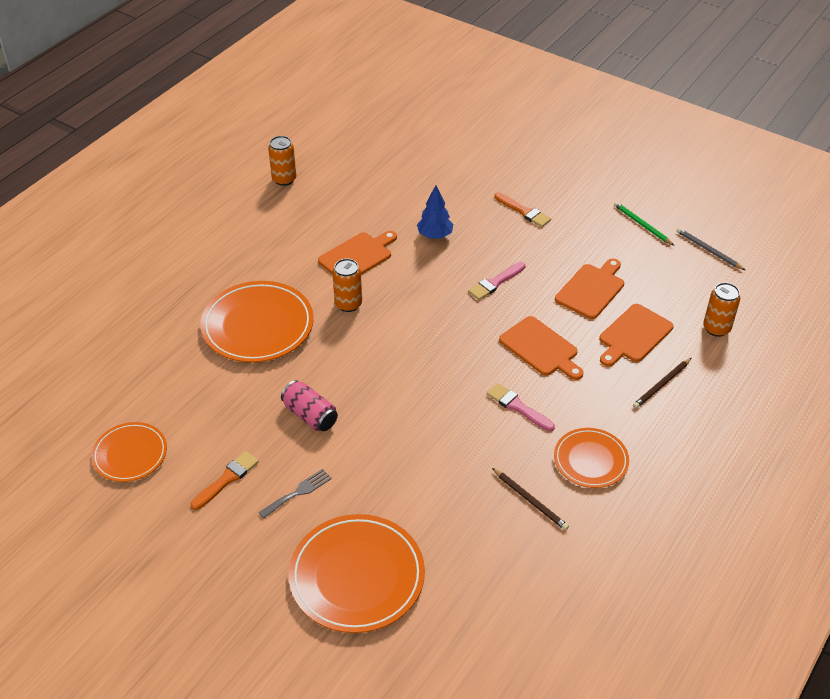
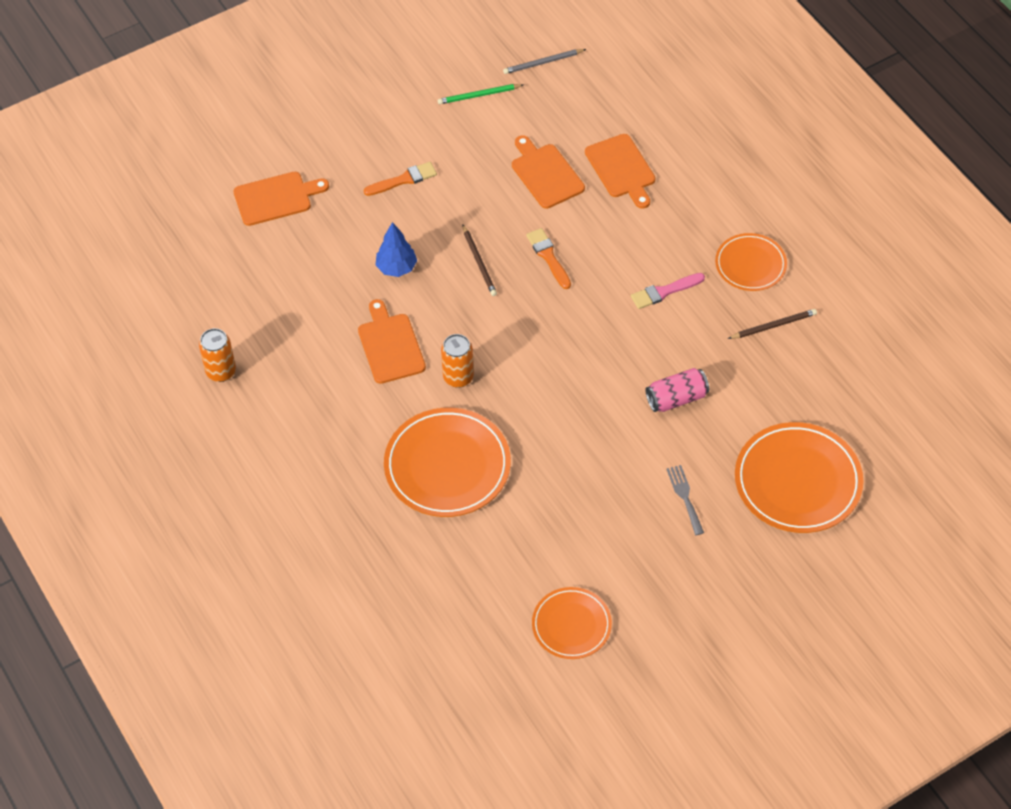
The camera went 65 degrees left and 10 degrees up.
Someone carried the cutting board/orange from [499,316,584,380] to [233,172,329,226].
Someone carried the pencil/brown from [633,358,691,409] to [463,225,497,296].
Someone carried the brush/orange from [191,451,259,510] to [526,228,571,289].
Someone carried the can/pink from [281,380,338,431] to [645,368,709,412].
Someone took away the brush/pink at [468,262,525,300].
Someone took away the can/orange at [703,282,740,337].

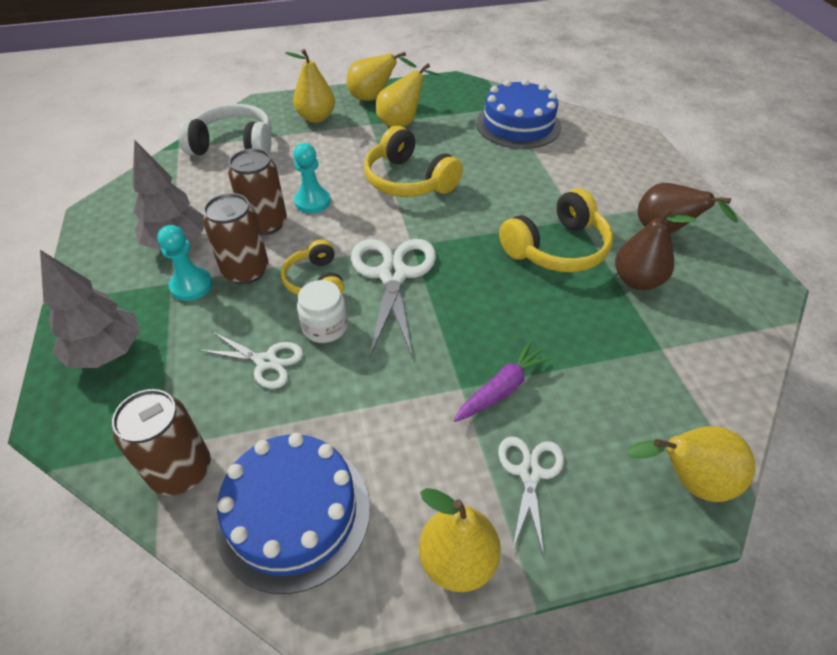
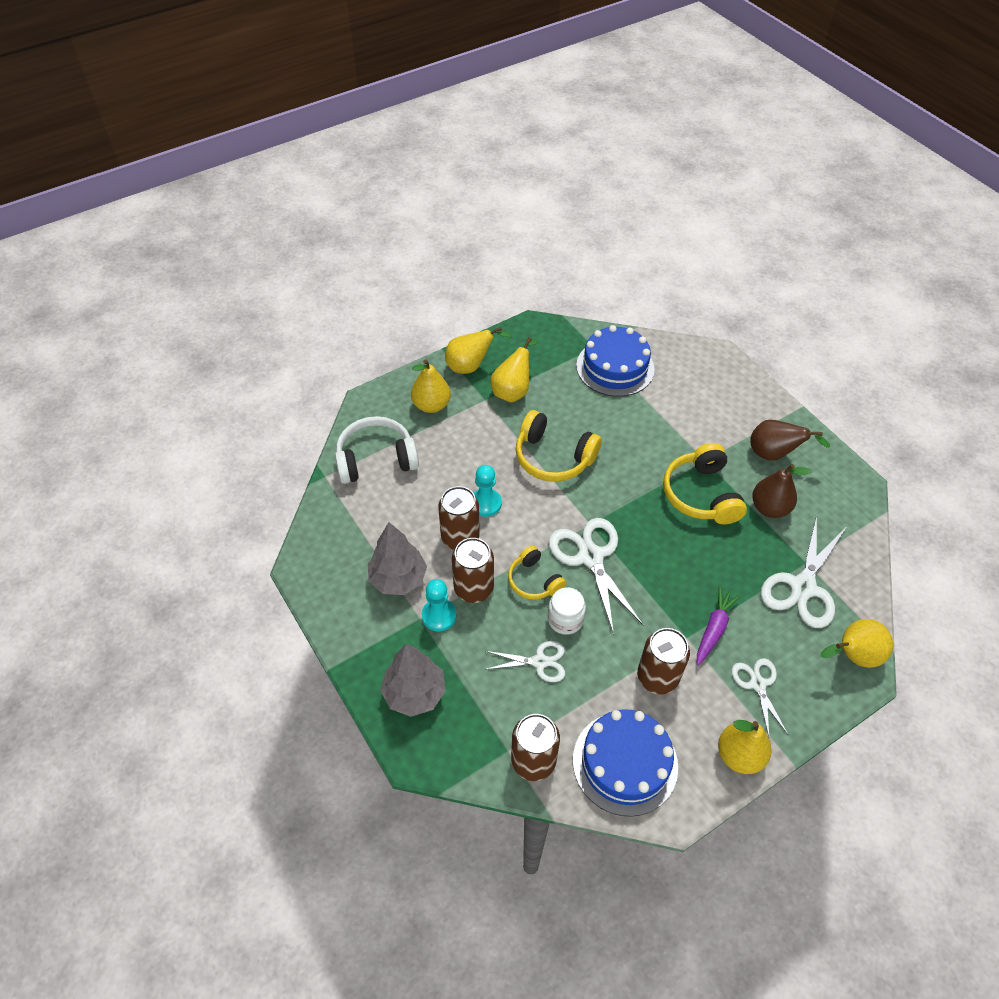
The camera went 20 degrees left and 5 degrees up.
Someone put down the can/brown at [637,628,690,695].
Someone rotated the headphones/yellow at [499,188,613,272] by 135 degrees clockwise.
Someone put down the scissors/white at [761,515,846,628].

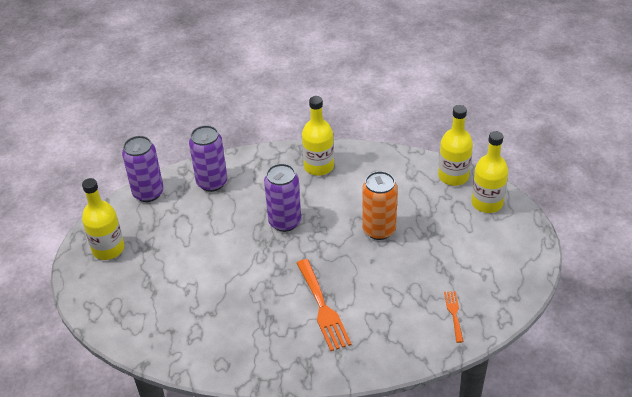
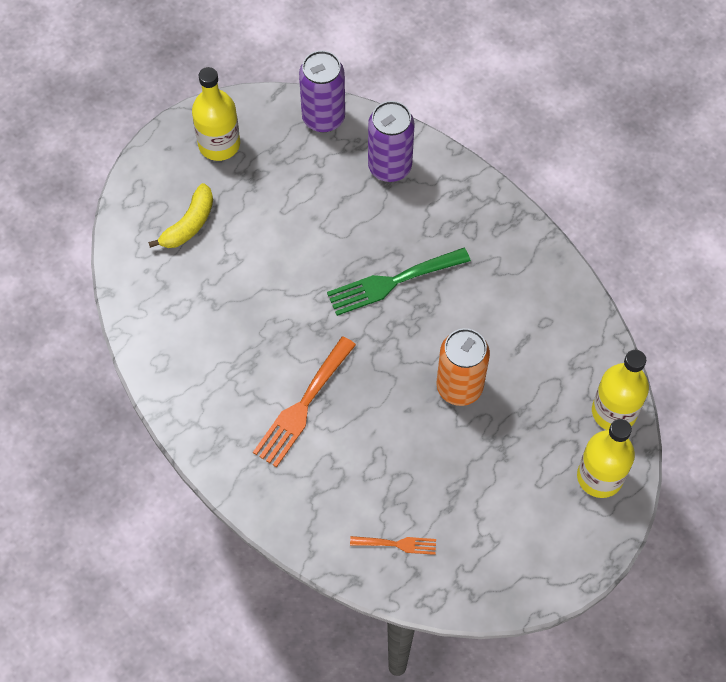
The camera went 50 degrees right and 20 degrees up.
Someone put down the banana/yellow at [148,183,213,248].
Someone swapped the can/purple at [264,163,301,232] for the fork/green at [327,248,471,316].
Someone rotated the fork/orange at [444,291,464,343] by 45 degrees clockwise.
Someone took away the bottle/yellow at [302,96,334,176].

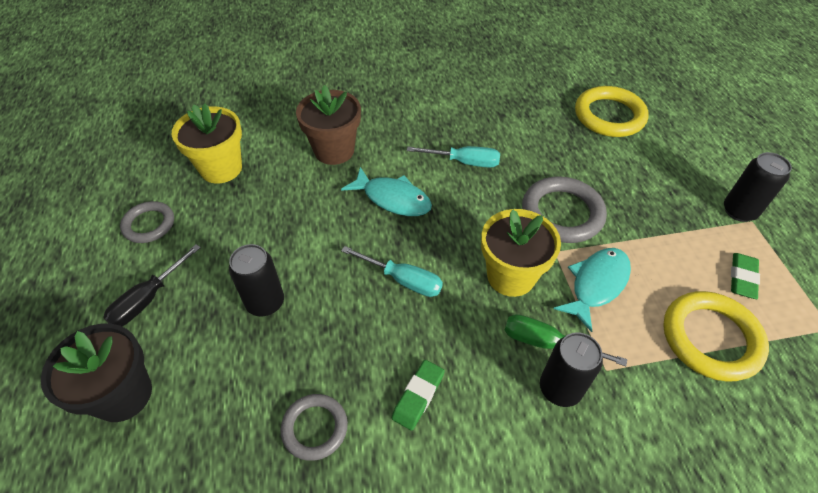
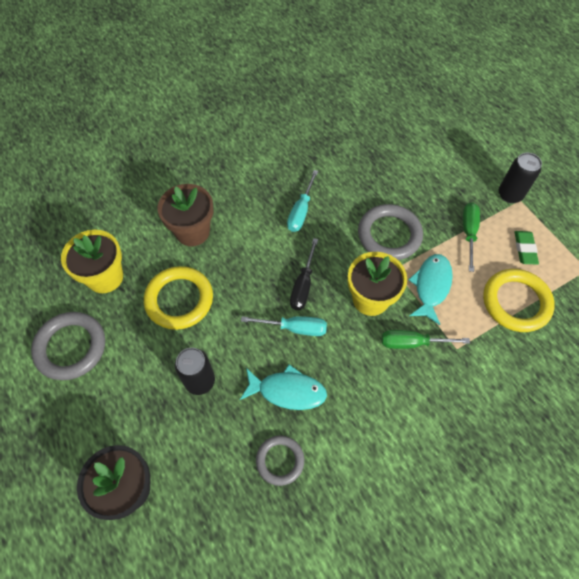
The camera went 20 degrees left and 10 degrees up.
Someone scaled the ring/grey at [120,201,174,243] by 1.63.
Someone carried the ring/yellow from [575,86,649,137] to [144,266,213,330].
Someone carried the fish/turquoise from [341,167,432,216] to [240,364,327,410].
Someone rotated the screwdriver/turquoise at [407,146,500,168] by 120 degrees clockwise.
Someone carried the screwdriver/black from [103,244,201,326] to [290,238,318,310].
Someone put down the screwdriver/green at [463,202,480,272].
Someone took away the eraser/green at [392,360,445,431].
Someone took away the can/black at [540,332,603,407].

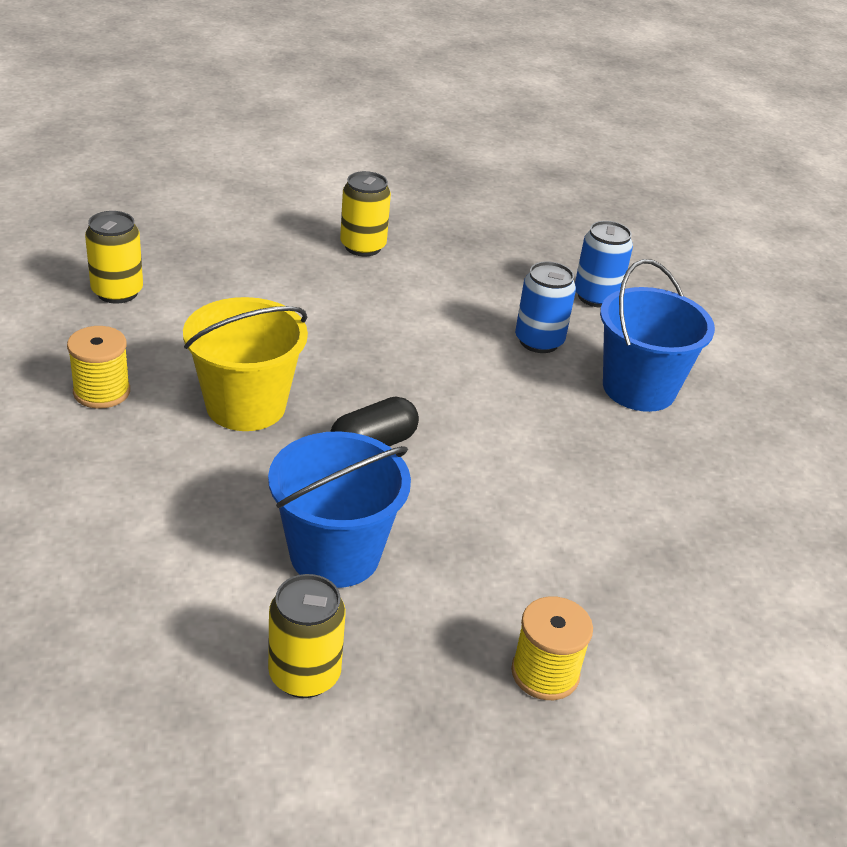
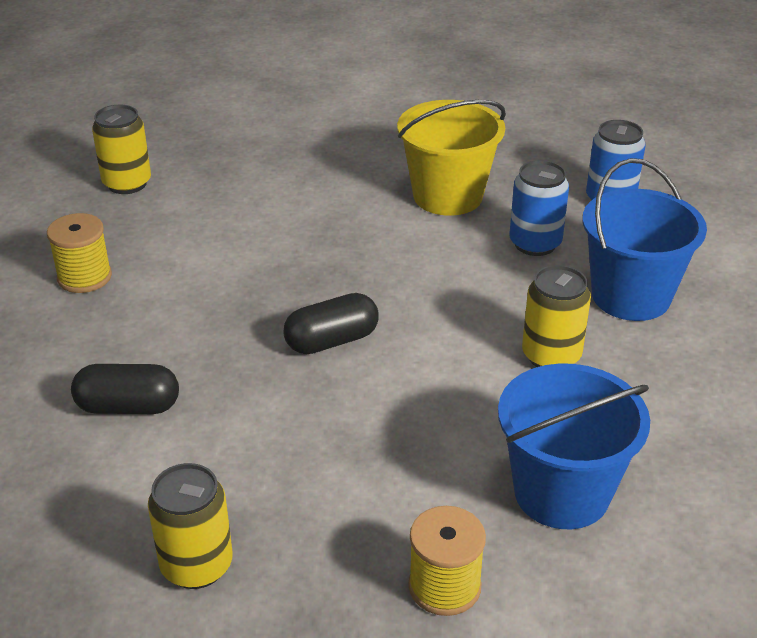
The camera went 15 degrees right and 0 degrees up.
Someone put down the capsule/black at [71,364,179,414].
Someone carried the bucket/yellow from [183,297,308,431] to [397,100,506,216].
Someone carried the bucket/blue from [268,431,411,588] to [498,363,650,529].
Someone carried the can/yellow from [340,171,391,256] to [522,265,591,367].

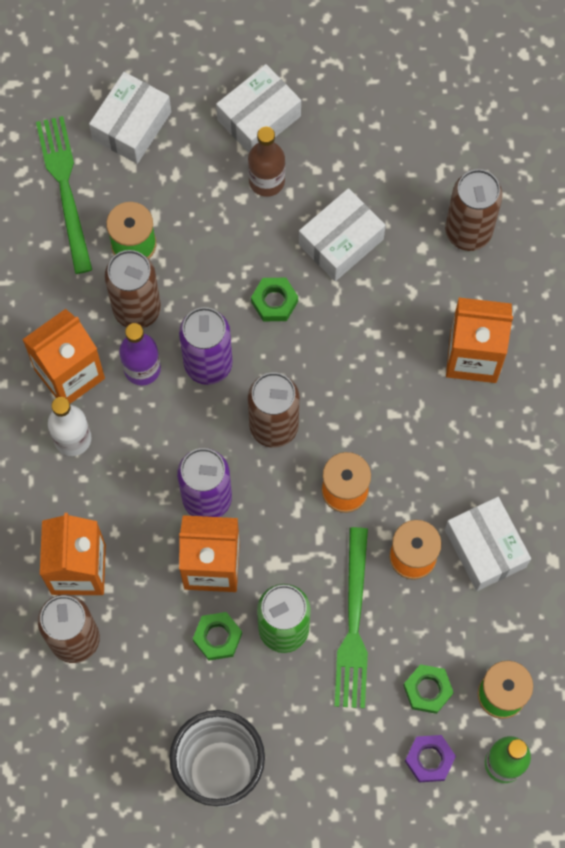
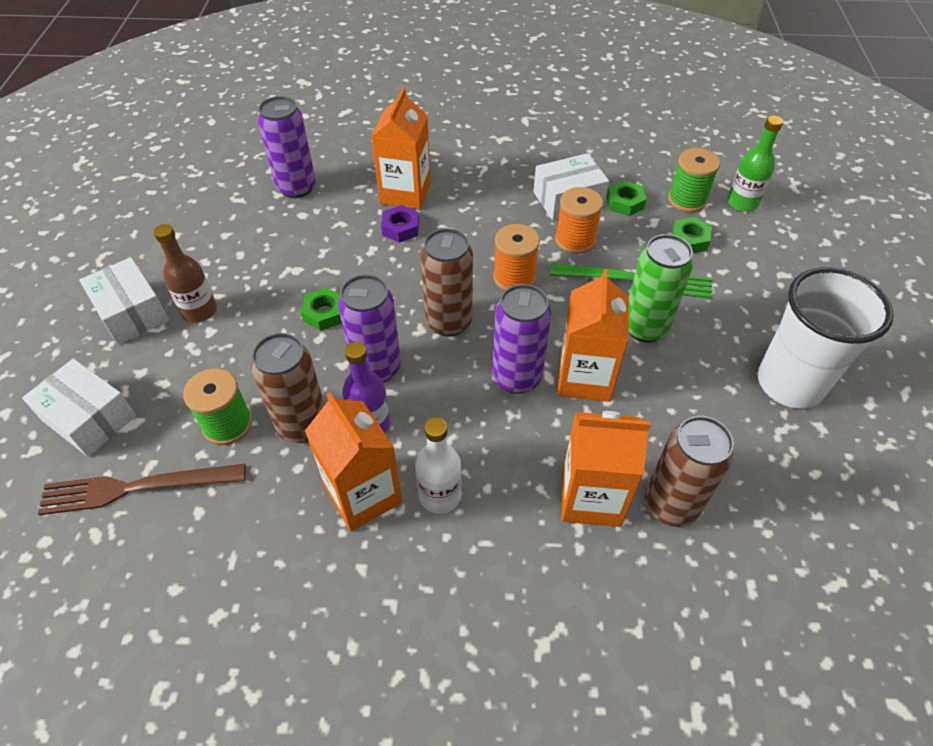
The camera went 85 degrees left and 20 degrees down.
Someone repainted the fork/green at [36,116,92,274], which became the fork/brown at [38,464,246,515].
Someone repainted the can/brown at [445,169,503,251], which became the can/purple at [258,96,316,198].
Someone carried the nut/purple from [405,735,456,782] to [381,205,419,243].
Someone carried the nut/green from [193,612,242,661] to [606,180,647,216].
Someone took away the box/white at [299,188,386,281].

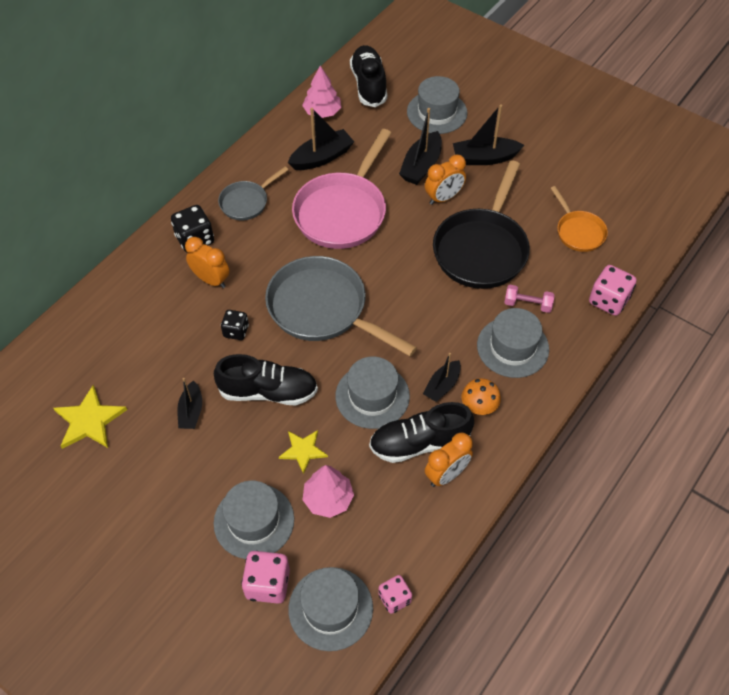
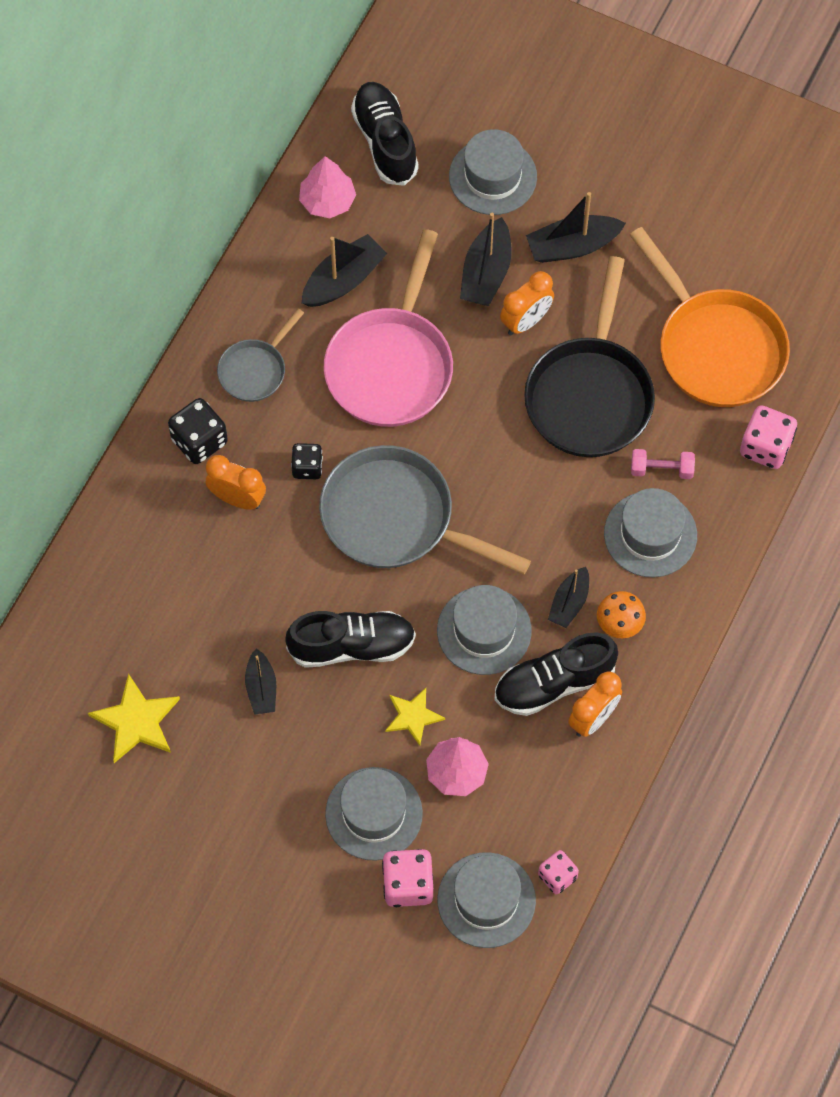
The camera went 10 degrees left and 10 degrees up.
Someone carried the dice/black from [221,310,249,340] to [291,443,323,479].
Someone scaled the pan/orange at [550,186,608,252] by 1.90.

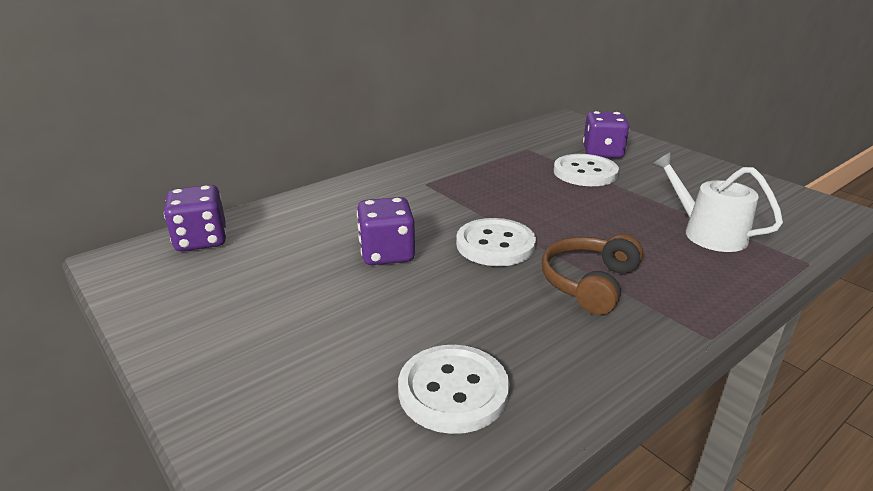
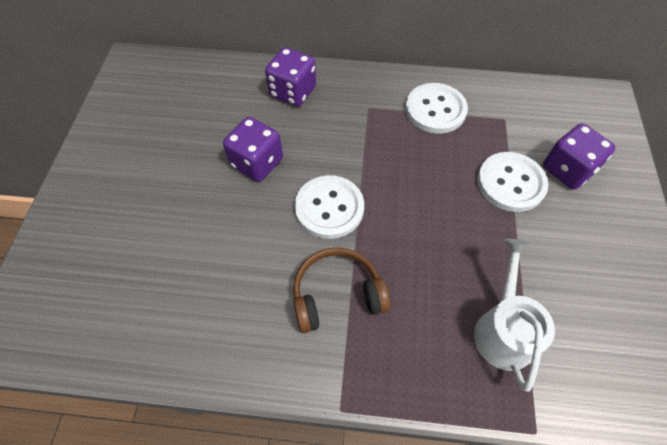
The camera went 45 degrees right and 30 degrees up.
Someone carried the dice/purple from [164,185,226,251] to [265,47,316,106].
Someone carried the button/white from [398,345,509,434] to [405,83,468,134].

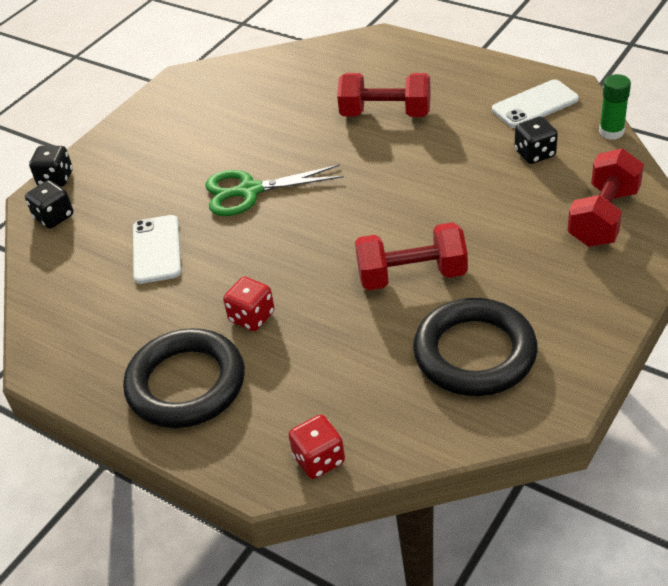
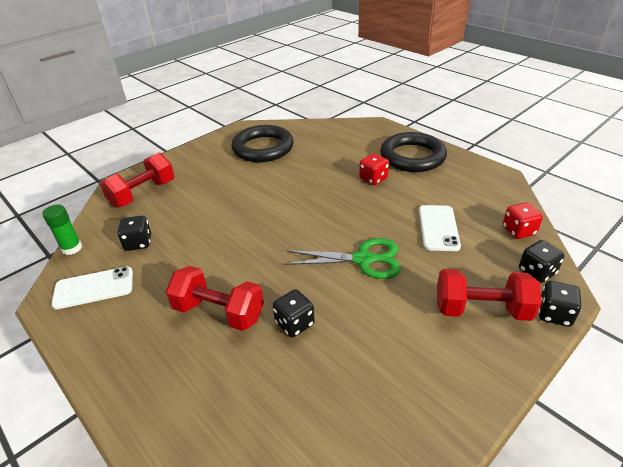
The camera went 170 degrees left and 5 degrees down.
Someone put down the dice/black at [273,289,315,338].
Someone carried the dumbbell/red from [355,222,468,290] to [437,269,542,321].
Someone carried the dice/red from [288,415,345,479] to [503,202,543,239].

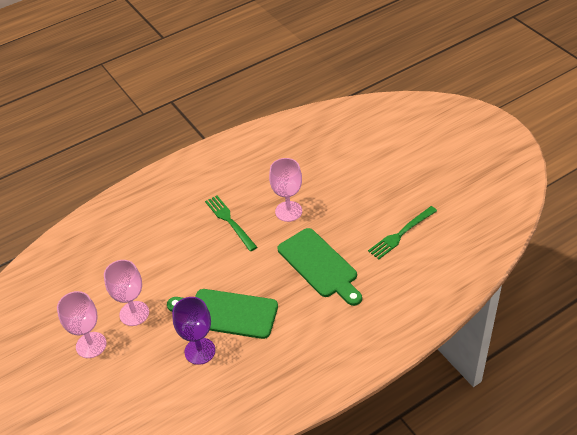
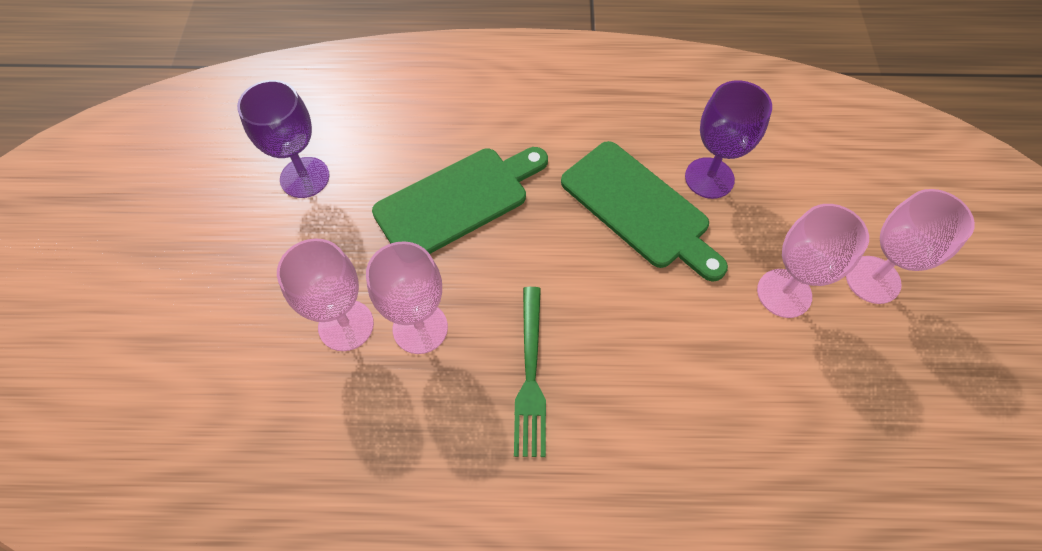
The camera went 150 degrees left and 15 degrees up.
Someone swapped the fork/green at [368,206,437,259] for the goblet/purple at [237,80,330,198].
Someone put down the goblet/pink at [277,239,374,351].
Someone rotated the cutting board/green at [277,228,362,306] by 60 degrees clockwise.

